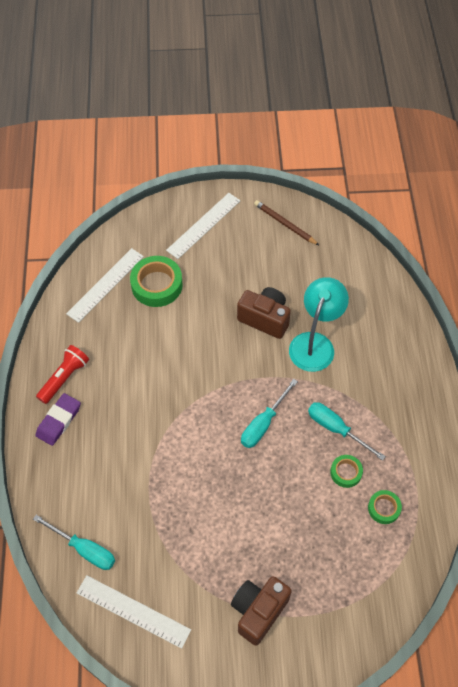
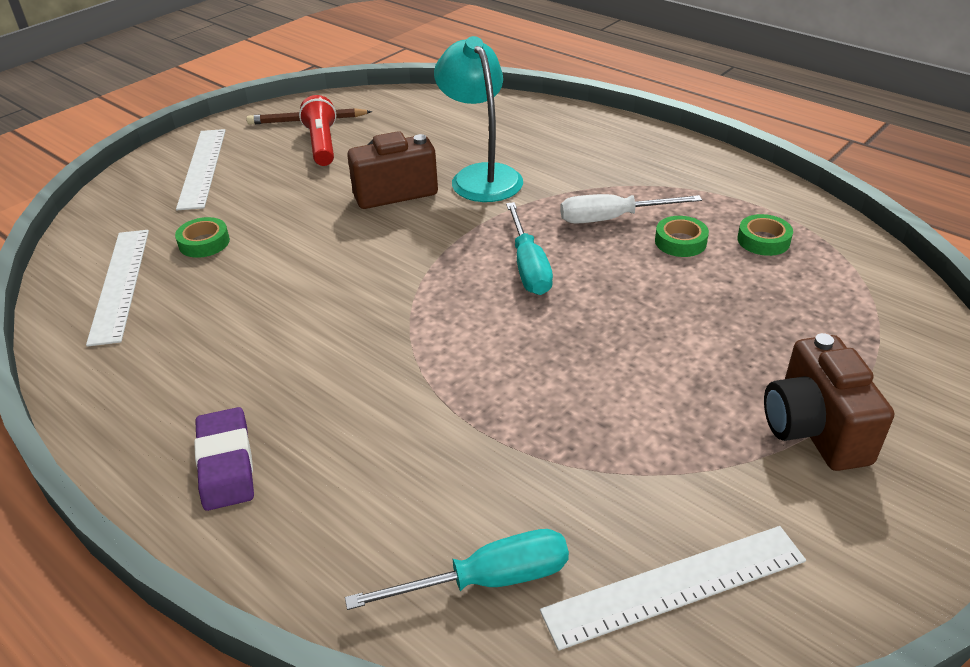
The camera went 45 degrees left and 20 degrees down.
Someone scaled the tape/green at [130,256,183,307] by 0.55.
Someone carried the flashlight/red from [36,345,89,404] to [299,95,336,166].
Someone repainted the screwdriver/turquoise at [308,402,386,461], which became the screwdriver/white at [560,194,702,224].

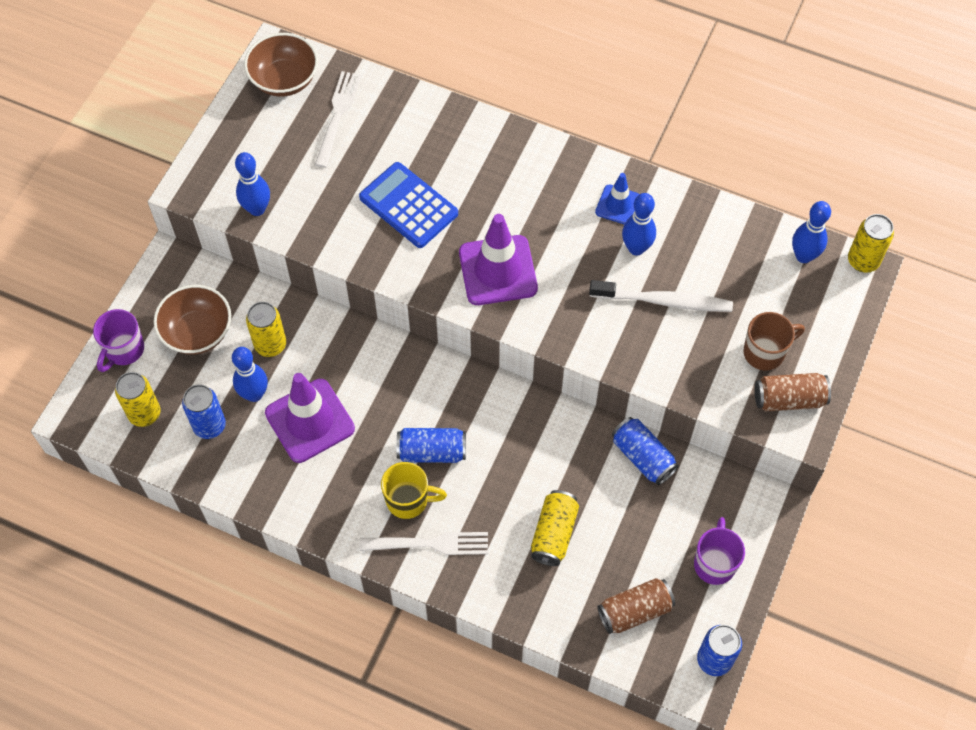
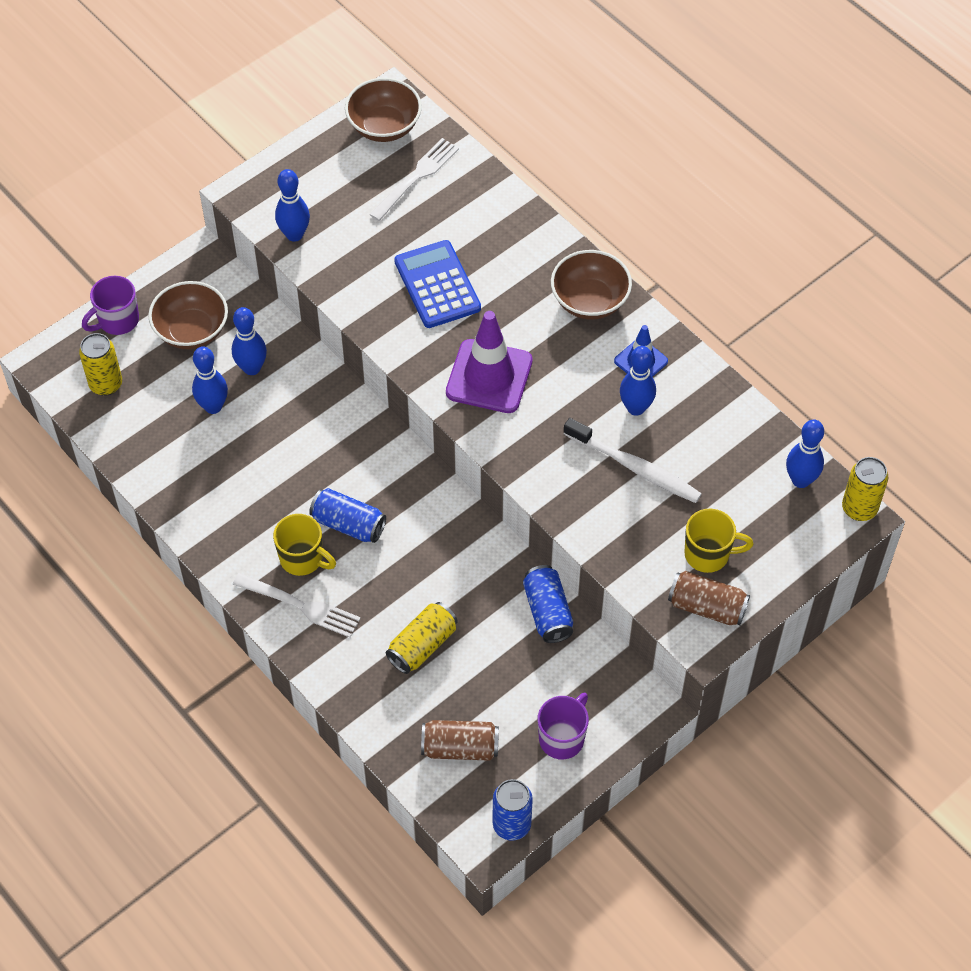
The camera went 25 degrees right and 5 degrees down.
Someone swapped the can/yellow at [246,302,286,357] for the bowling pin/blue at [232,307,267,375].
Someone put down the bowl/brown at [551,250,632,320].
Someone repainted the mug/brown at [743,312,805,371], which became the mug/yellow at [684,509,753,573].
Someone took away the can/blue at [182,384,226,439].
Someone took away the traffic cone/purple at [265,373,355,463].

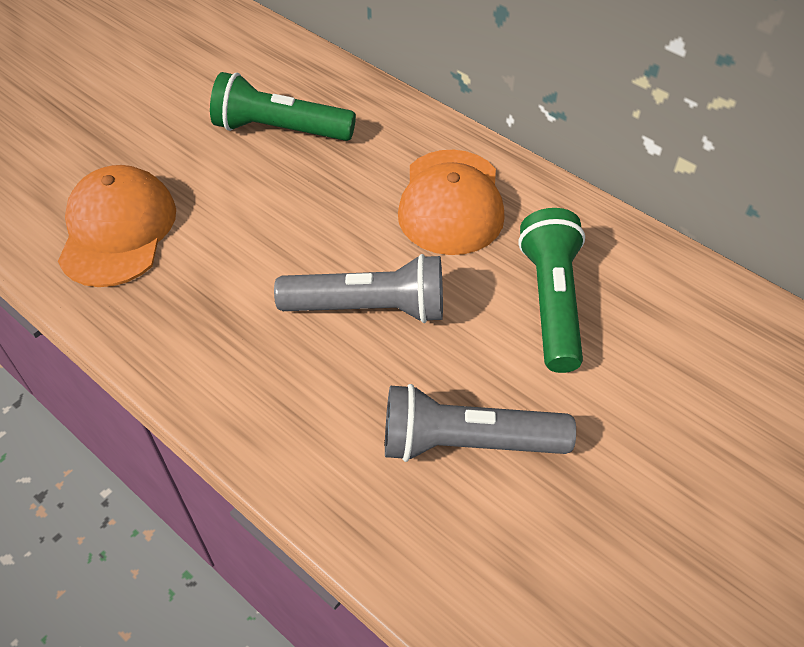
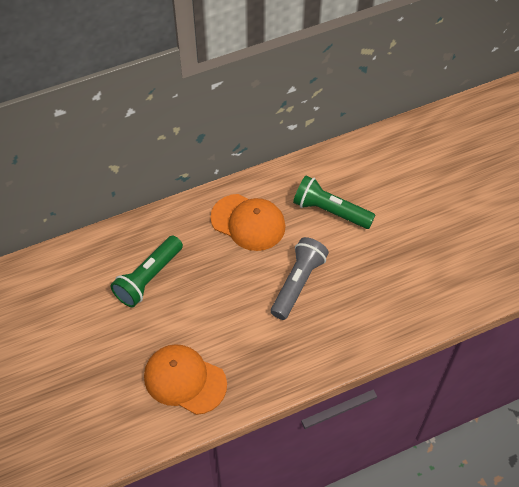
The camera went 65 degrees left and 5 degrees up.
Someone took away the flashlight/grey at [385,384,576,462].

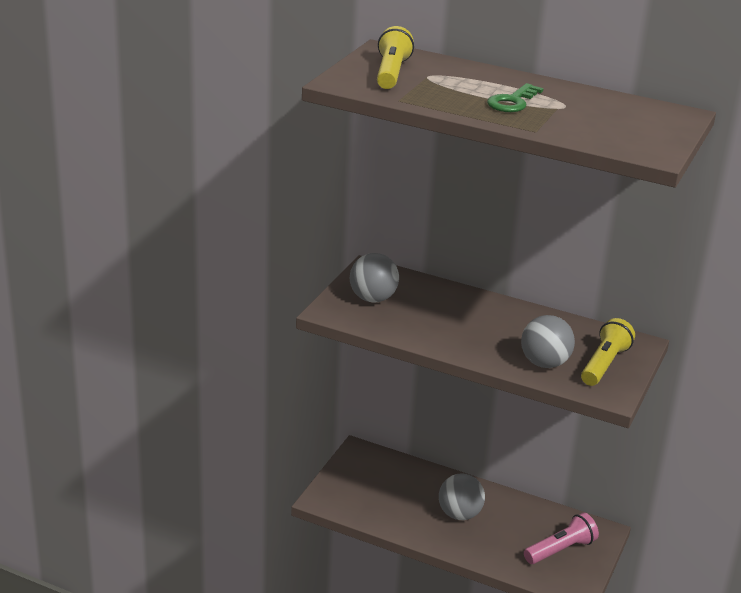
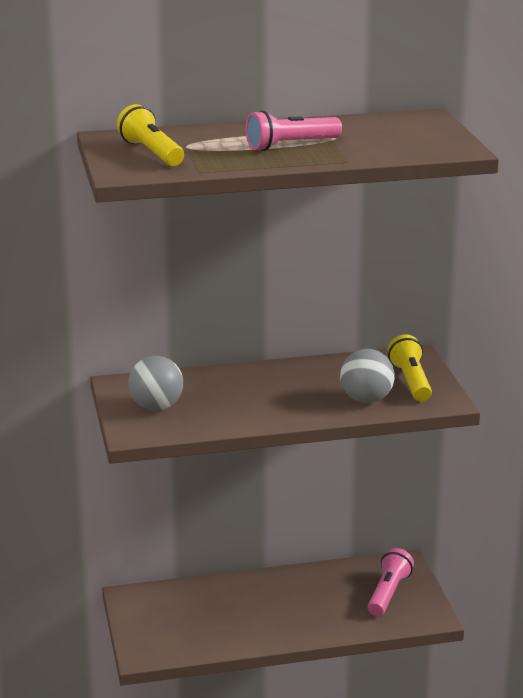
The camera went 35 degrees left and 5 degrees down.
Someone swapped the key/green at [487,83,544,112] for the flashlight/pink at [246,110,342,151].
Someone took away the ball/grey at [439,473,485,520].

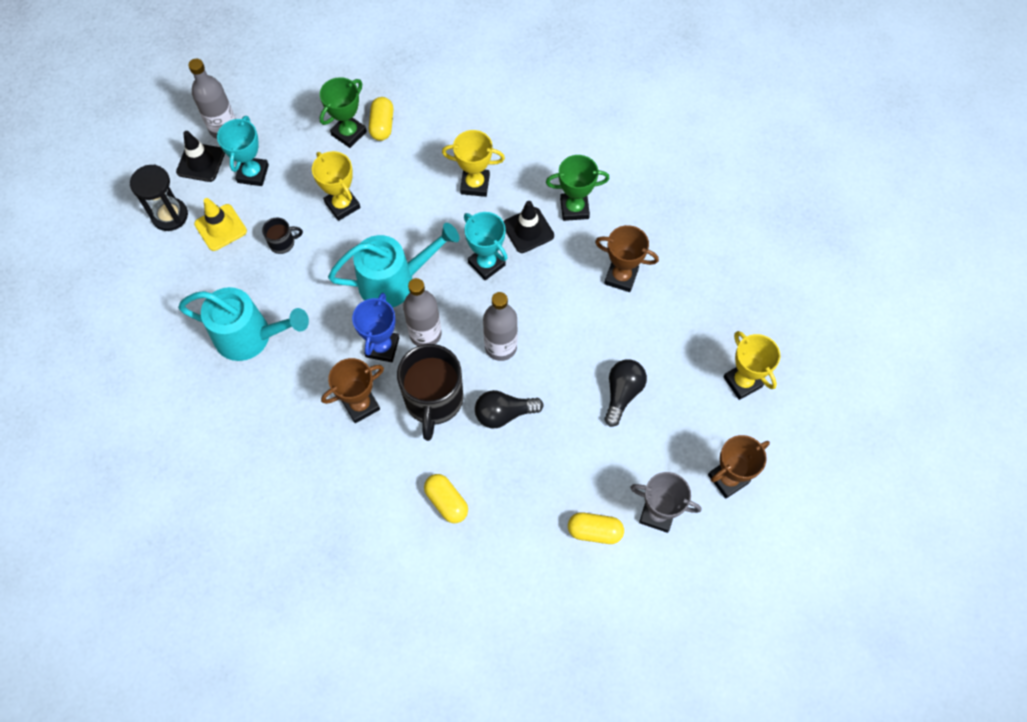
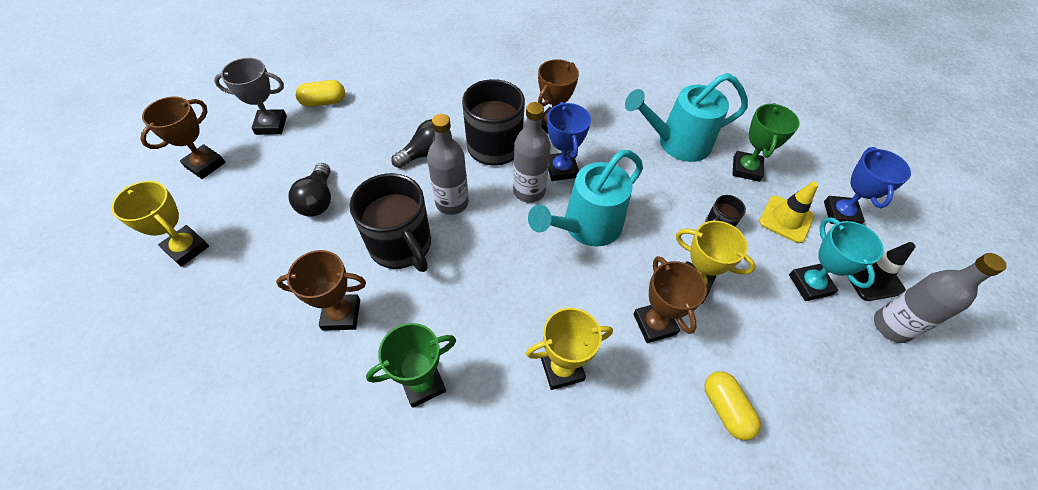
The camera went 155 degrees right and 10 degrees down.
Someone put down the mug/black at [349,173,431,272].
Someone put down the trophy/brown at [633,256,707,343].
Someone carried the trophy/green from [319,77,367,148] to [733,103,799,182].
Someone swapped the hourglass/black at [130,165,188,231] for the trophy/blue at [824,147,911,224].
Someone took away the capsule/yellow at [424,474,468,523].
Someone took away the trophy/turquoise at [464,212,508,280].
Someone took away the traffic cone/black at [503,201,554,253].

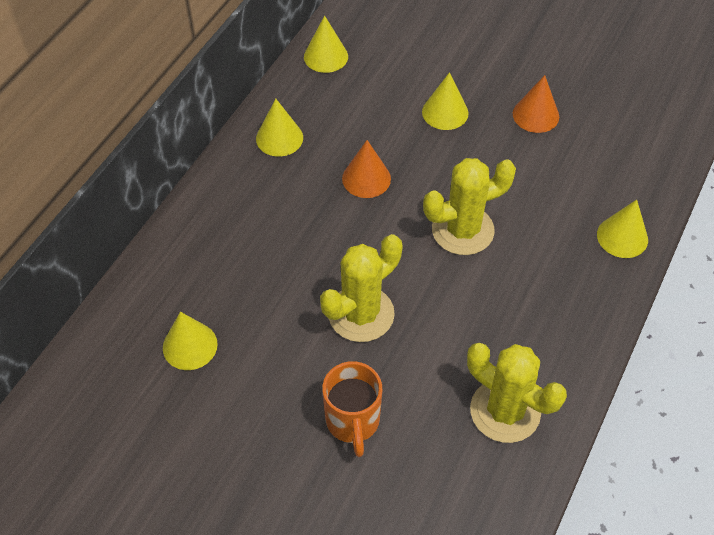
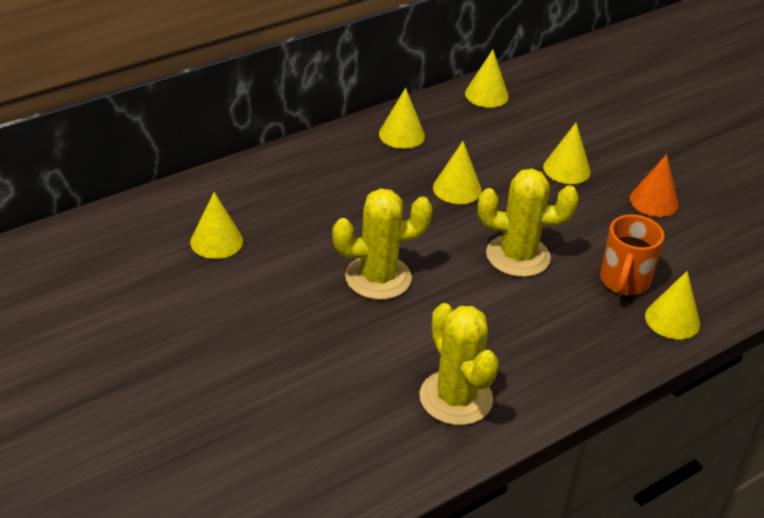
The camera went 25 degrees right and 15 degrees down.
Someone repainted the cone/orange at [342,140,391,198], which became the cone/yellow at [433,141,482,204].
Someone carried the mug/orange from [322,361,382,457] to [600,215,664,296].

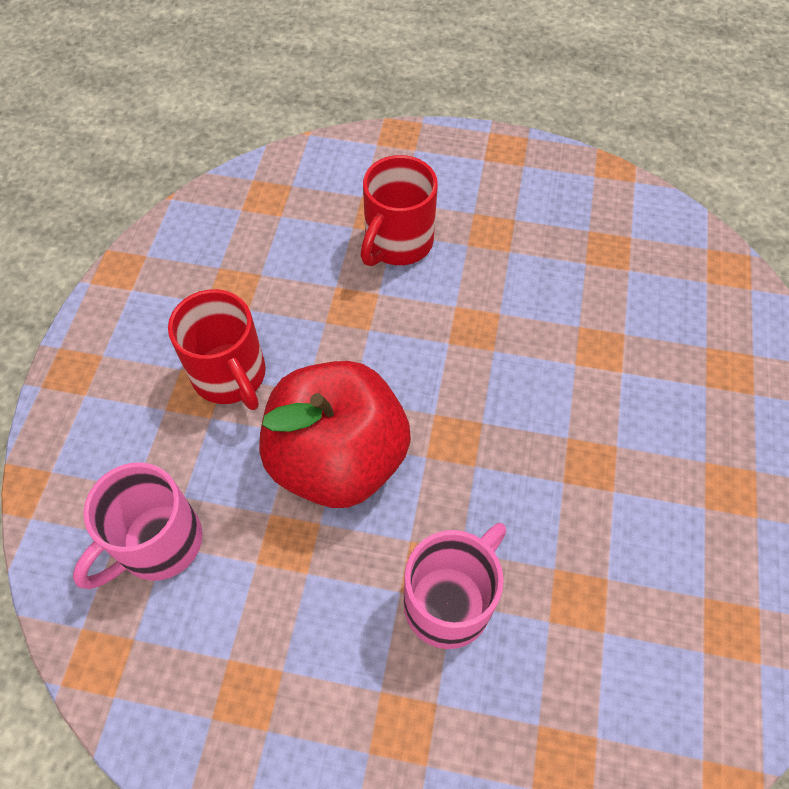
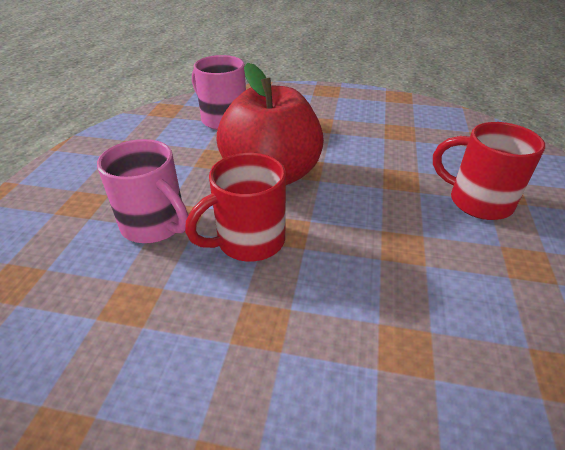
The camera went 90 degrees right and 20 degrees down.
Someone carried the mug/red from [168,289,266,410] to [185,153,286,261].

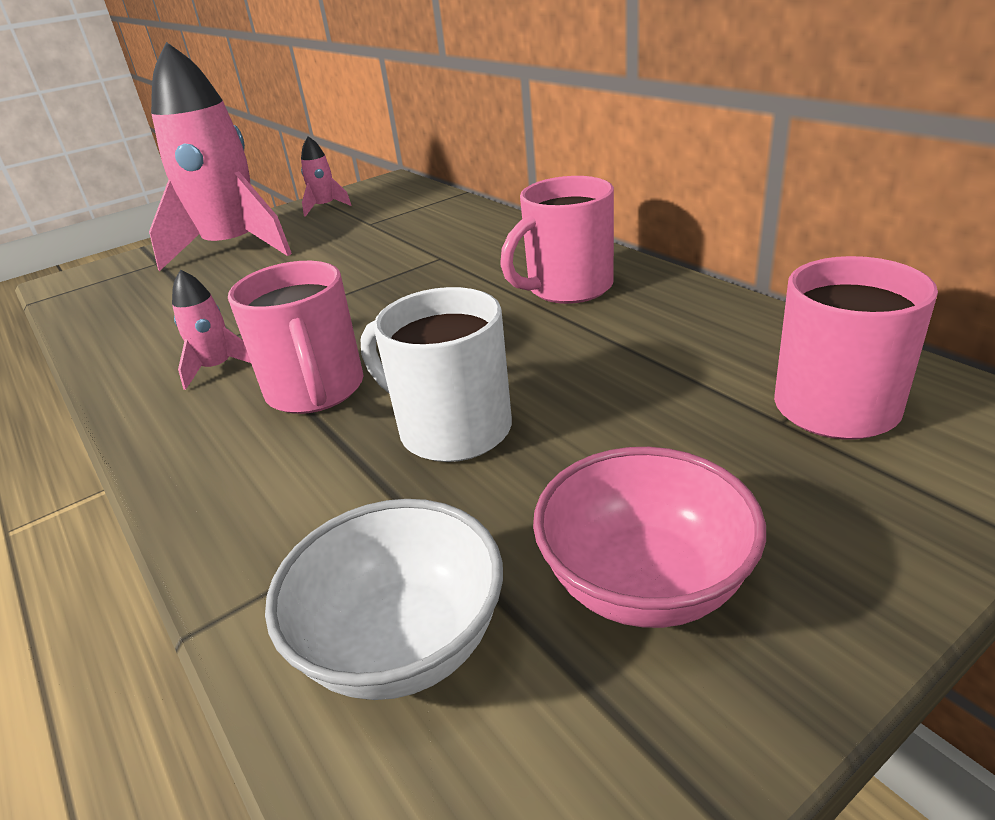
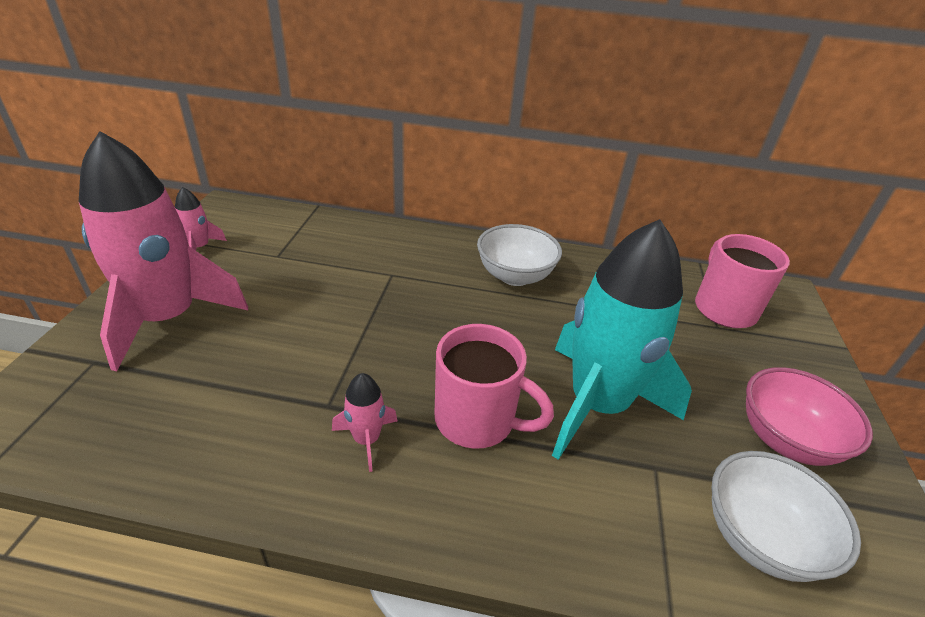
The camera went 50 degrees left and 5 degrees up.
Someone swapped the mug/pink at [500,176,614,304] for the bowl/white at [477,224,562,286].
Someone swapped the mug/white at [361,287,512,462] for the rocket/turquoise at [552,219,692,460].

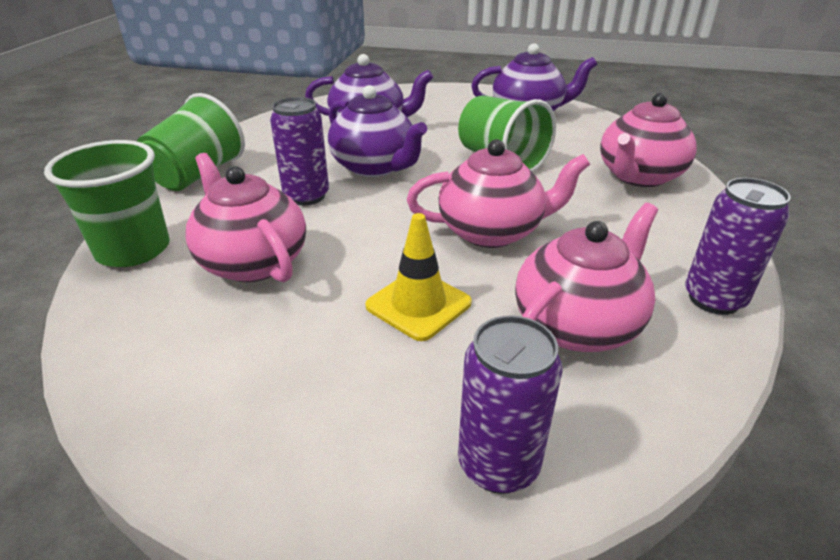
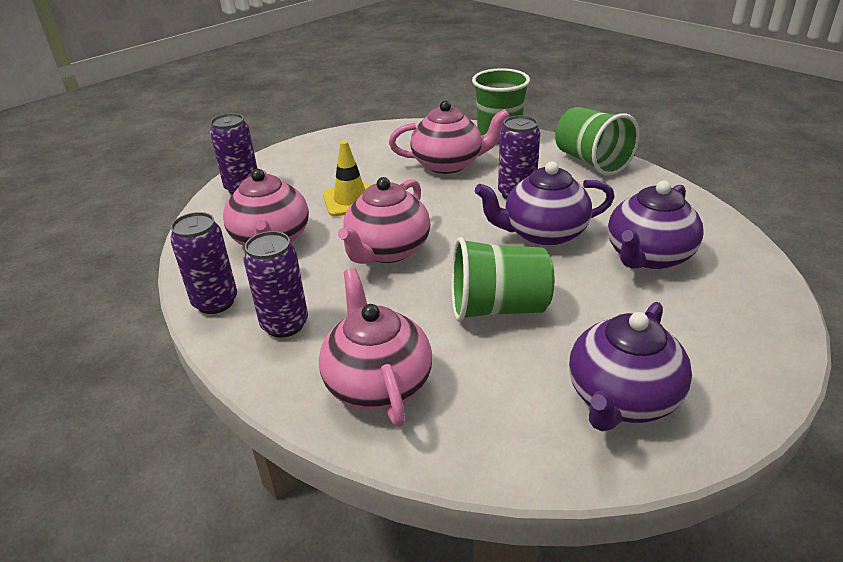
The camera went 125 degrees right and 0 degrees up.
Someone put down the can/purple at [243,231,308,338].

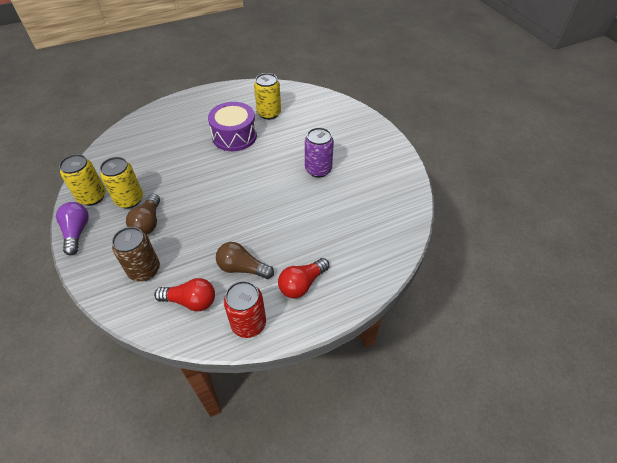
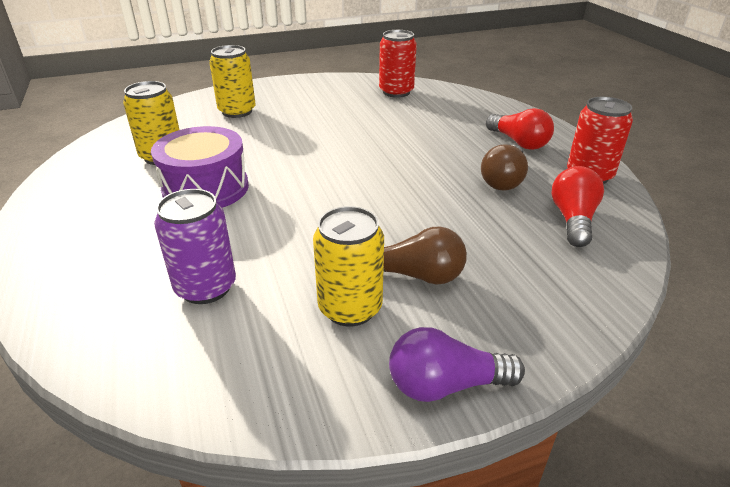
The camera went 85 degrees left and 15 degrees down.
Someone carried the can/purple from [305,127,334,178] to [154,189,236,304].
Someone carried the can/yellow from [59,154,105,206] to [209,45,256,118].
Someone put down the can/red at [379,30,417,98].
Someone took away the can/brown at [112,227,160,281].

